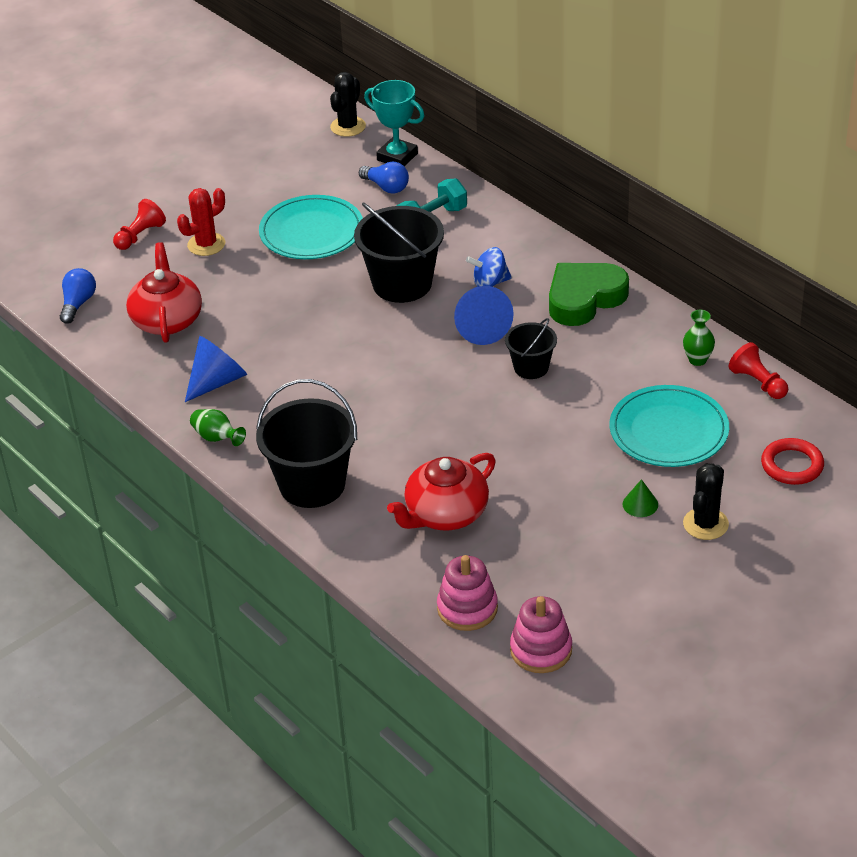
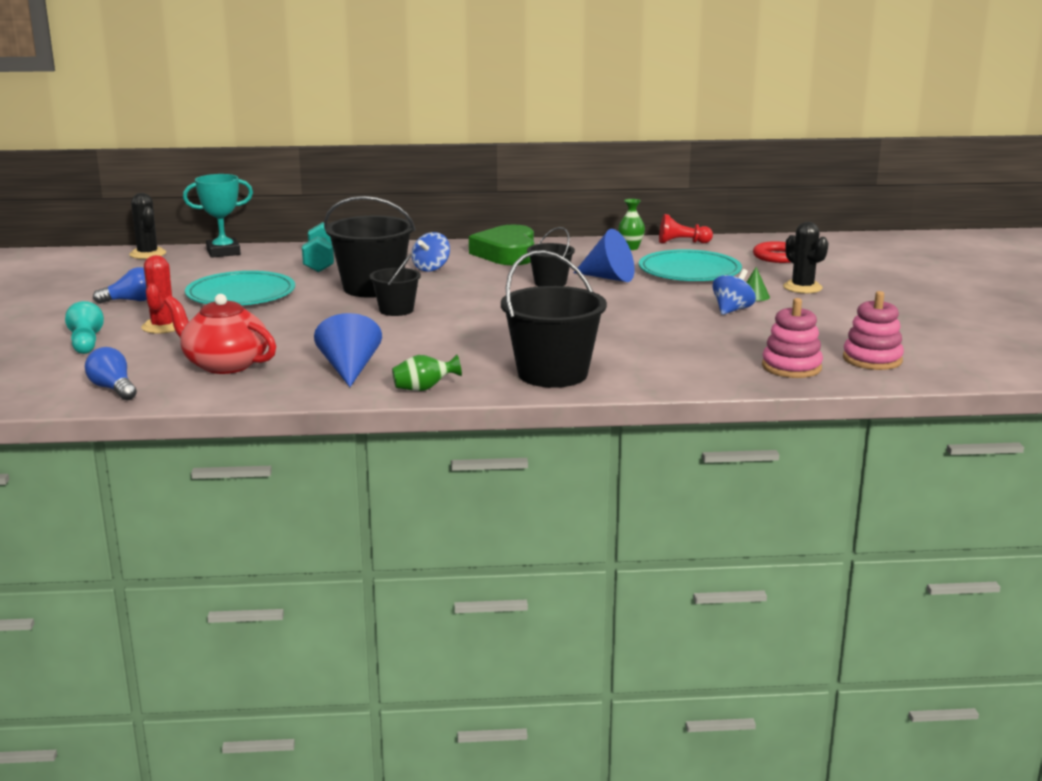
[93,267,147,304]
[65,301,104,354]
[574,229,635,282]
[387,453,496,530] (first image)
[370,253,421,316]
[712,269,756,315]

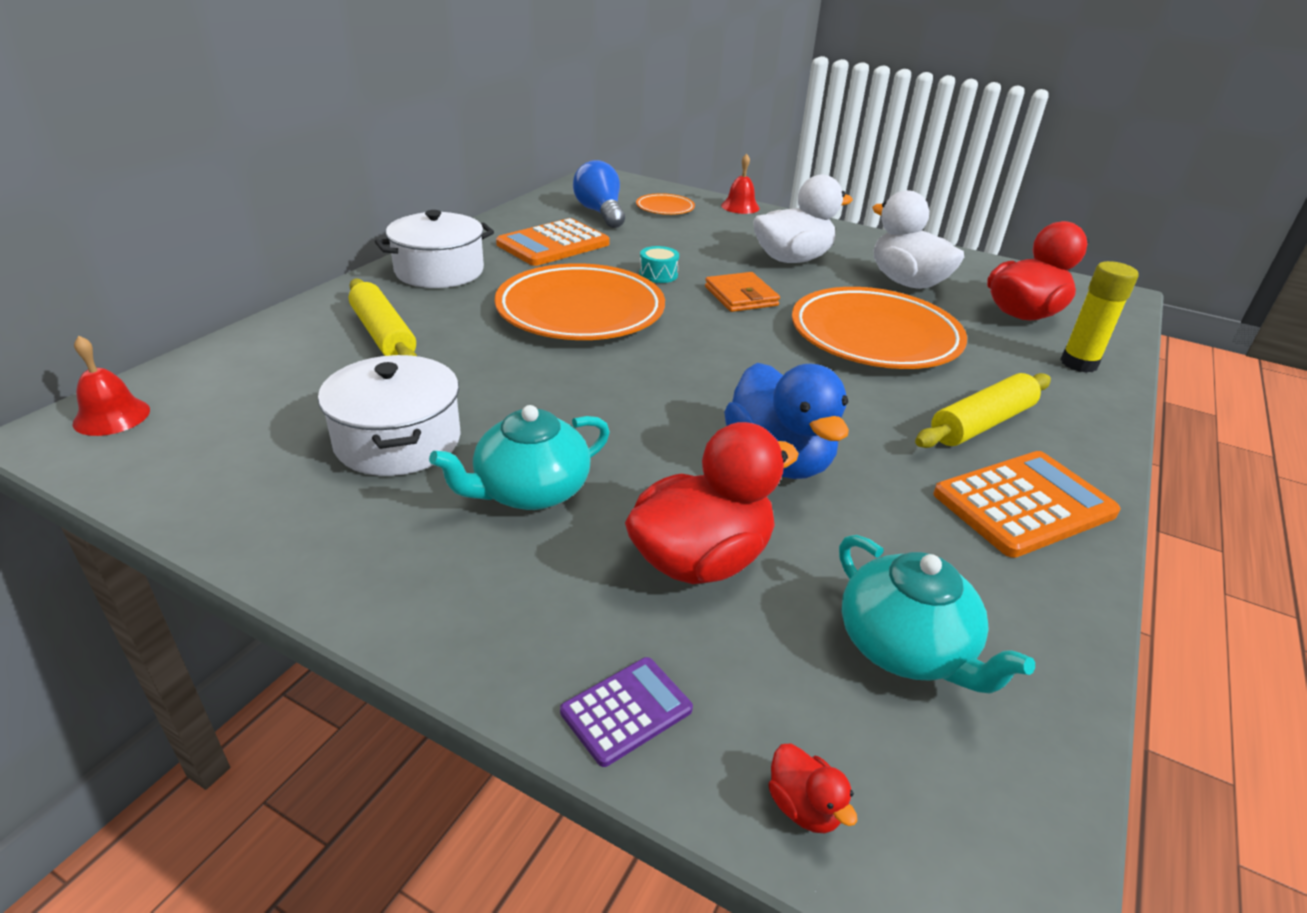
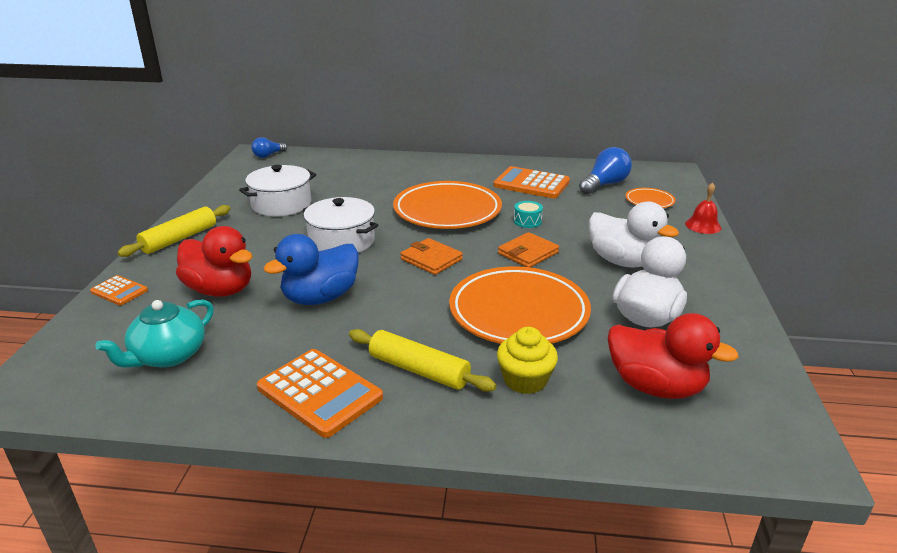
[303,197,378,253]
[1060,261,1139,373] (first image)
[117,205,231,257]
[251,137,287,158]
[429,405,610,510] (first image)
[90,275,148,305]
[768,743,858,834] (first image)
[400,238,463,275]
[497,327,558,394]

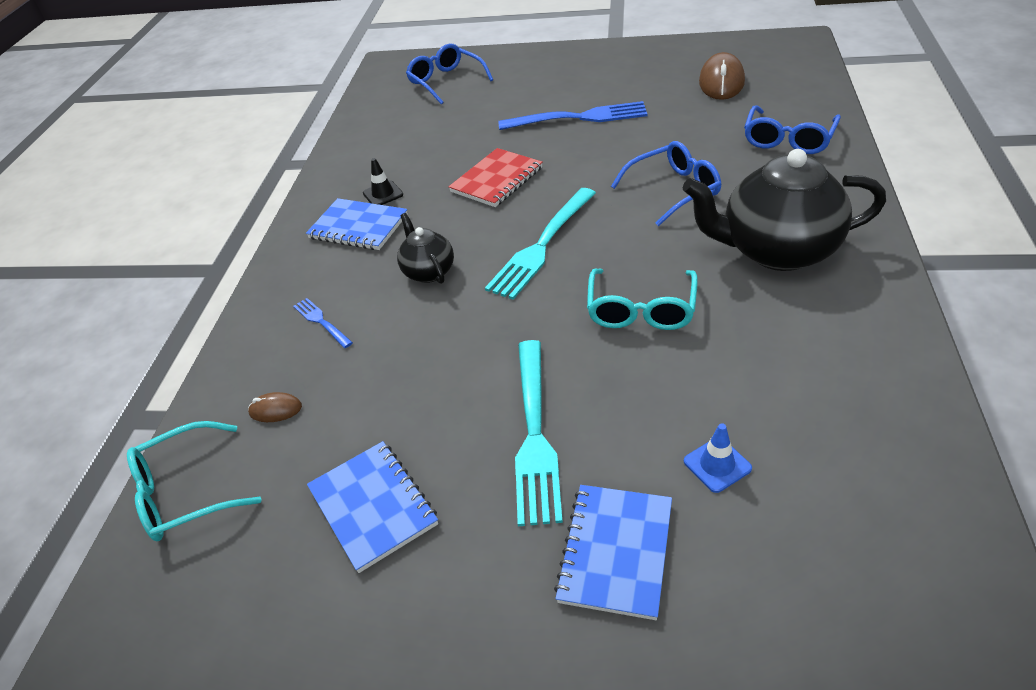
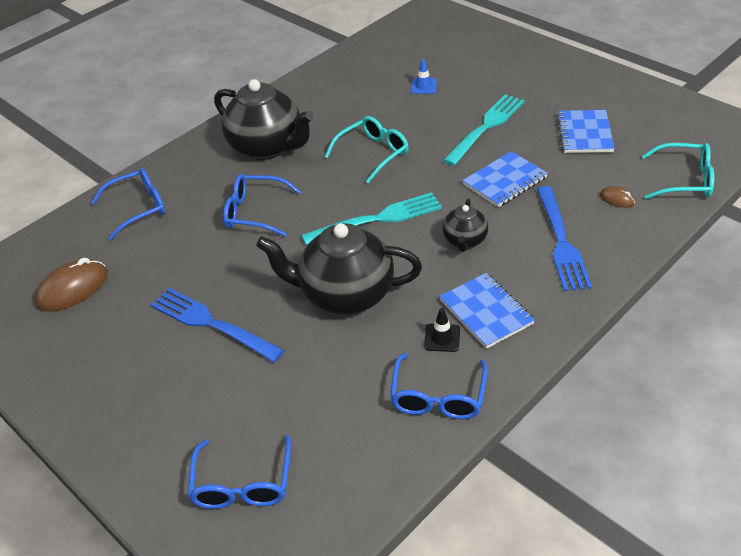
[256,223,422,315]
[537,186,592,291]
[463,151,548,207]
[390,353,488,419]

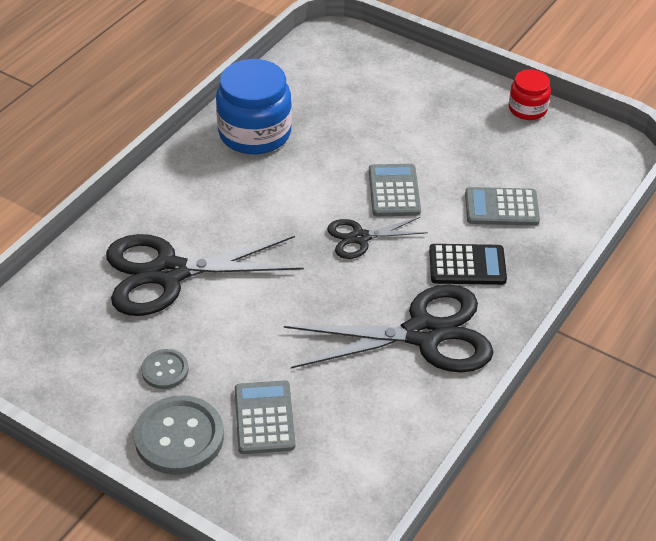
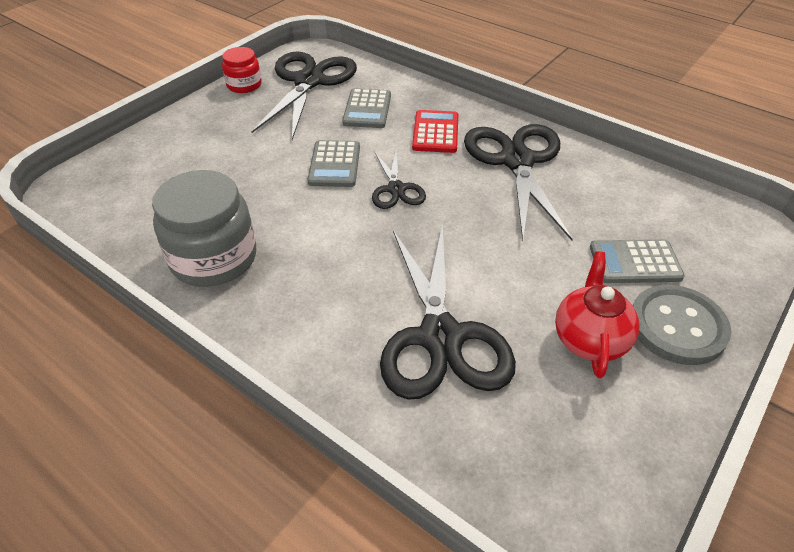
[152,170,256,287]
[307,140,360,187]
[412,110,458,153]
[555,251,639,378]
[251,51,357,140]

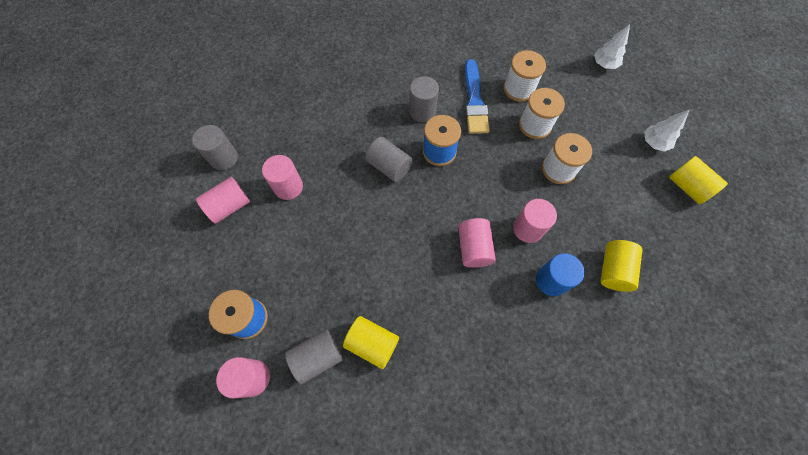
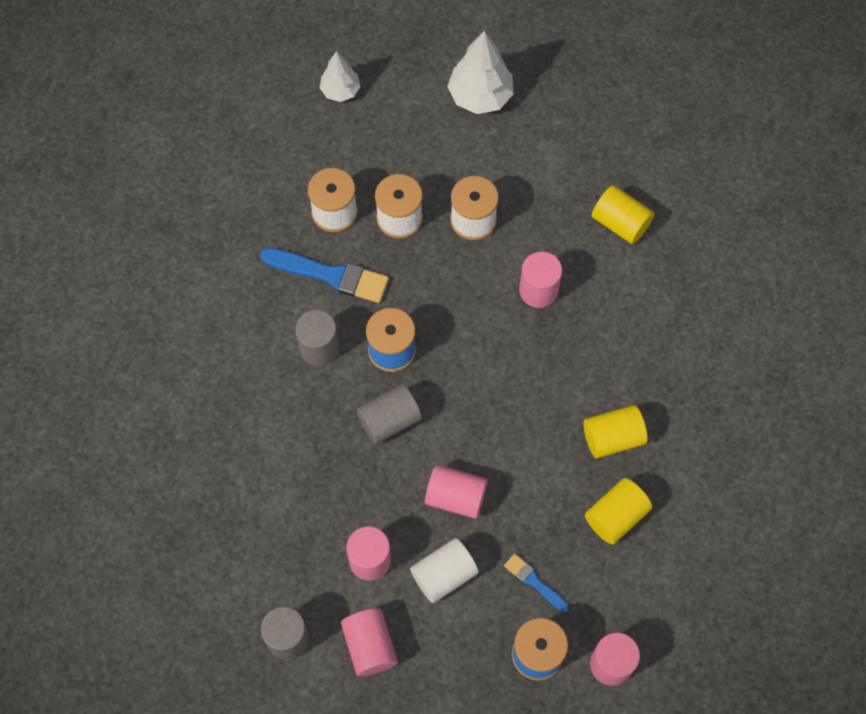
[447,31,514,114]
[584,405,648,458]
[425,464,488,519]
[536,253,584,296] (first image)
[285,329,343,384] (first image)
[410,538,479,603]
[504,554,569,612]

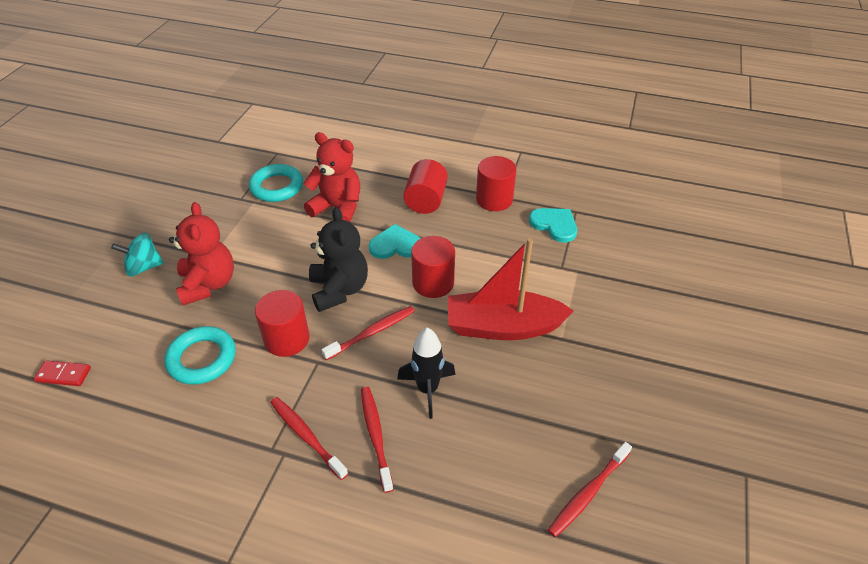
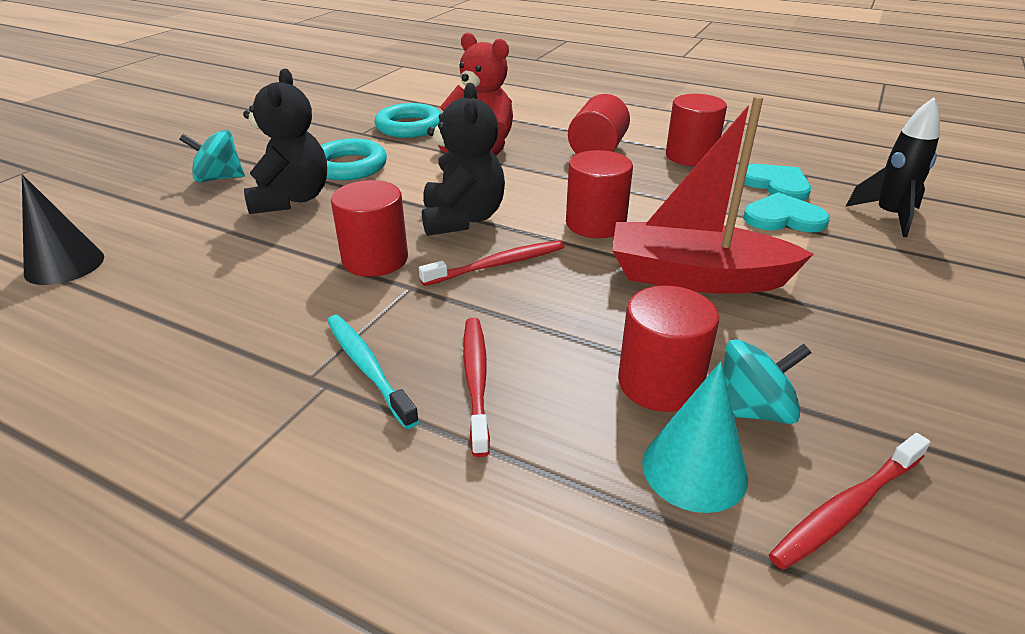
[243,69,327,214]
[743,192,830,233]
[321,139,387,180]
[846,97,940,237]
[22,174,104,285]
[327,315,419,429]
[618,285,719,412]
[723,339,812,424]
[642,362,748,513]

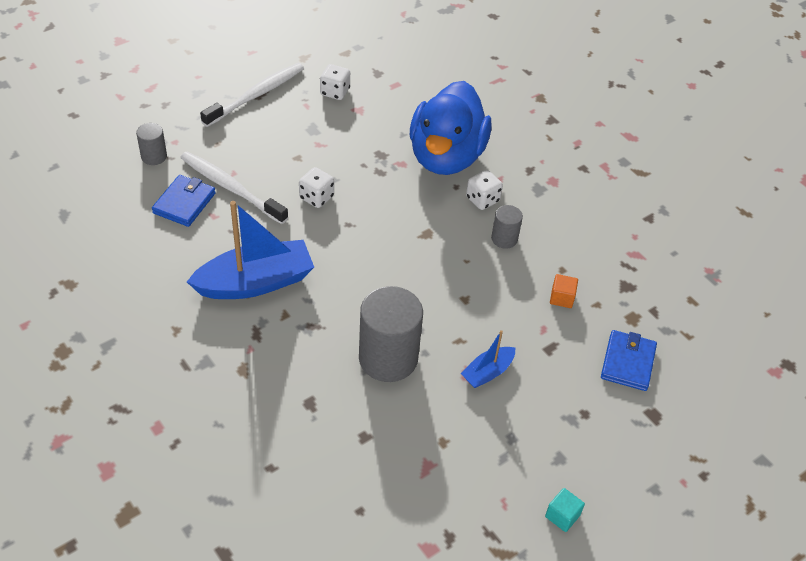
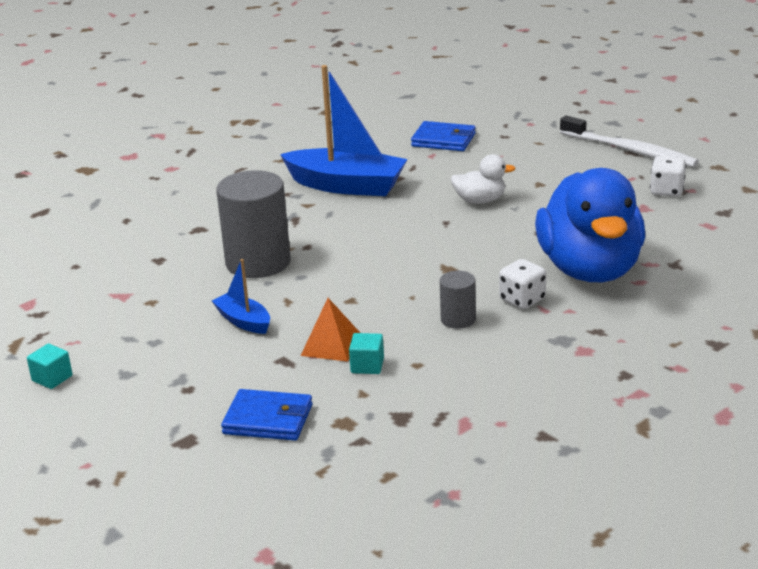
[535,168,645,282]
[136,123,167,165] (first image)
[180,152,288,224] (first image)
[451,154,516,204]
[280,65,407,196]
[349,333,384,374]
[301,298,360,362]

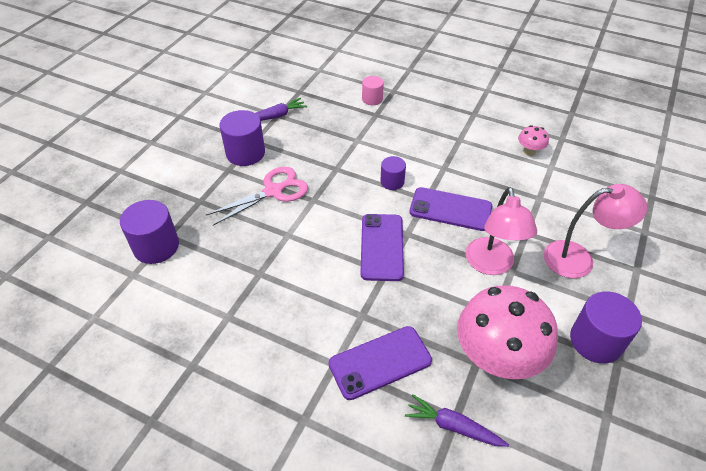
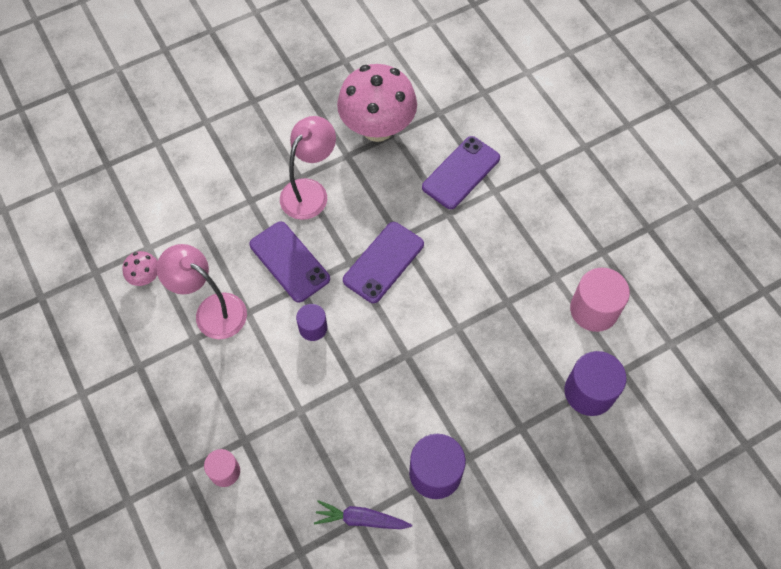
[206,167,308,226] (first image)
[157,244,247,339]
[570,291,642,364] (first image)
[422,136,500,209]
[405,395,509,447] (first image)
[570,268,630,332]

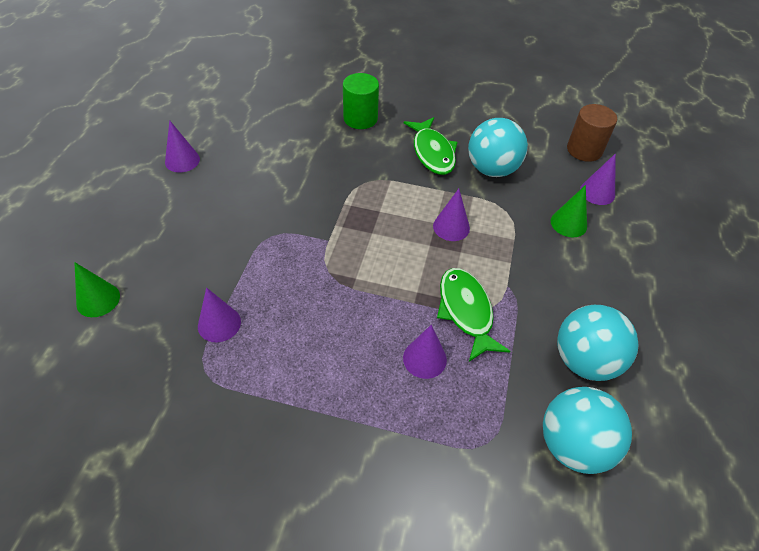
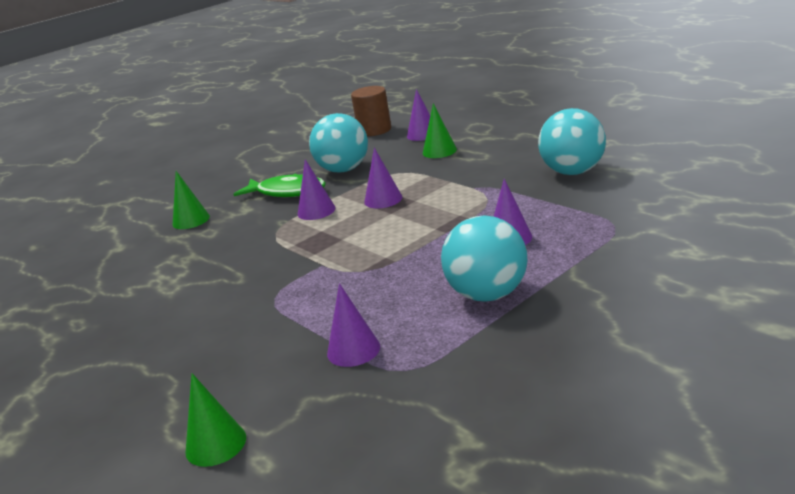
[173,171,210,229]
[298,159,336,220]
[437,268,510,362] (first image)
[441,215,527,302]

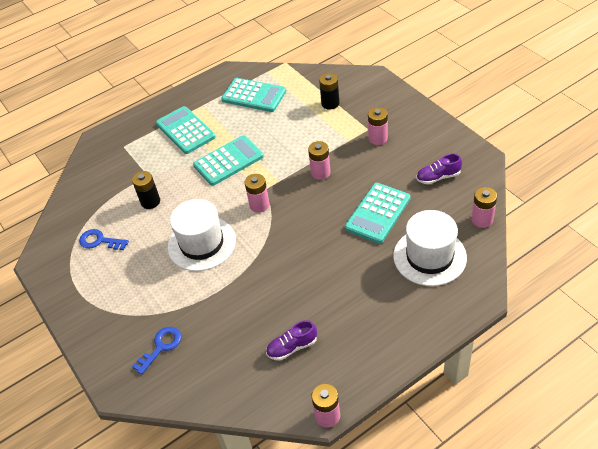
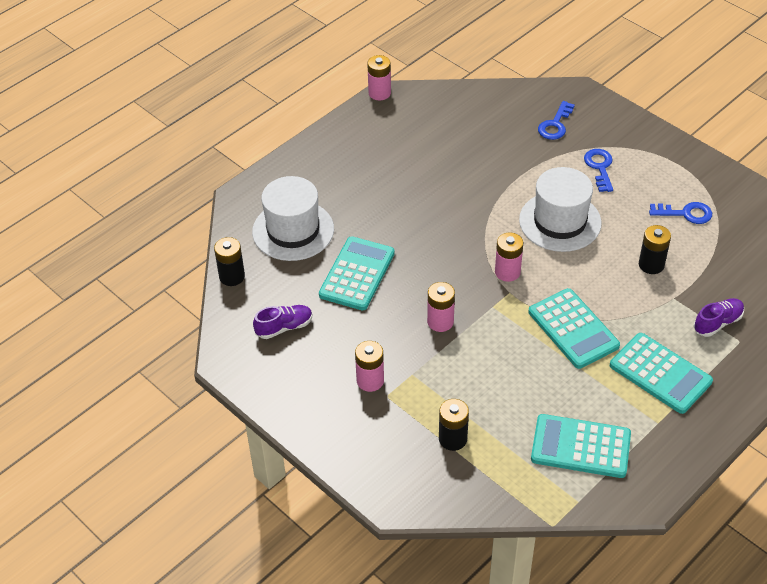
[528,288,620,369]
[214,237,245,286]
[693,298,744,337]
[584,149,613,192]

